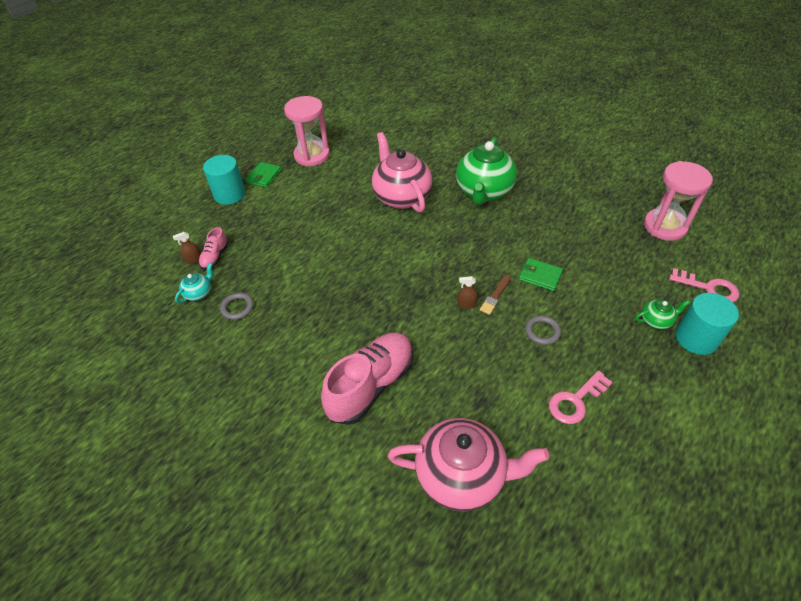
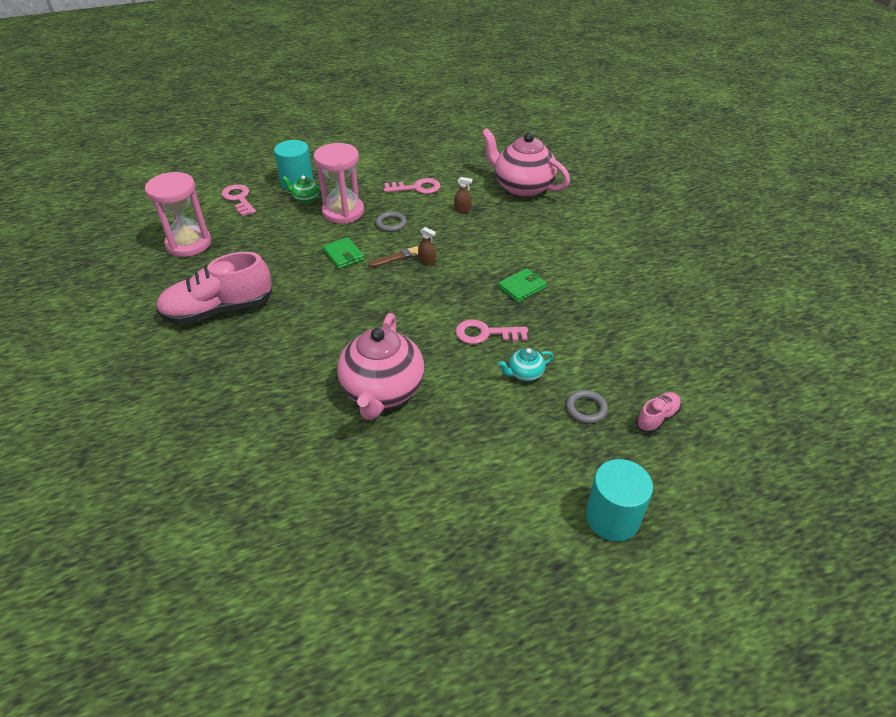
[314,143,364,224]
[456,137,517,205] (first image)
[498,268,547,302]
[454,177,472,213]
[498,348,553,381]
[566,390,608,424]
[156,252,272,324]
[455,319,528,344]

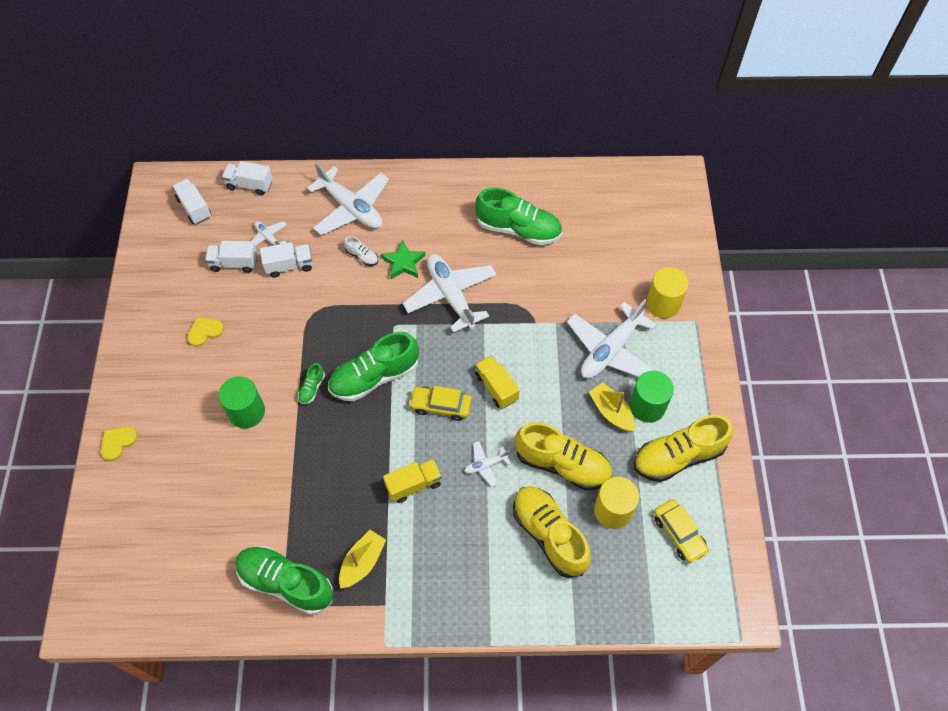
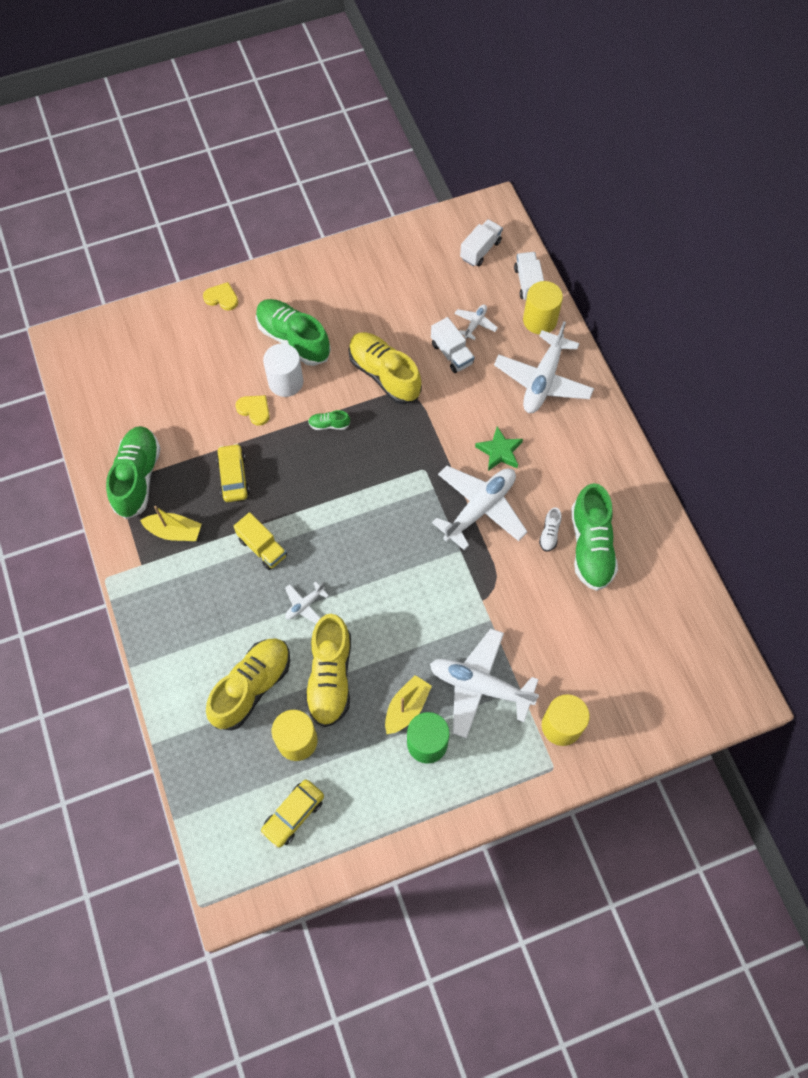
[539,507,562,552]
[205,241,257,273] (first image)
[235,395,270,426]
[256,299,331,366]
[475,355,520,408] (first image)
[263,344,304,397]
[216,443,250,502]
[349,332,422,404]
[285,581,329,624]
[523,281,563,334]

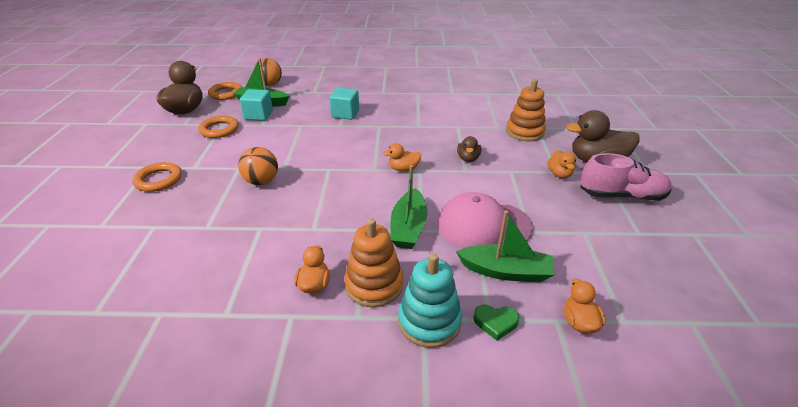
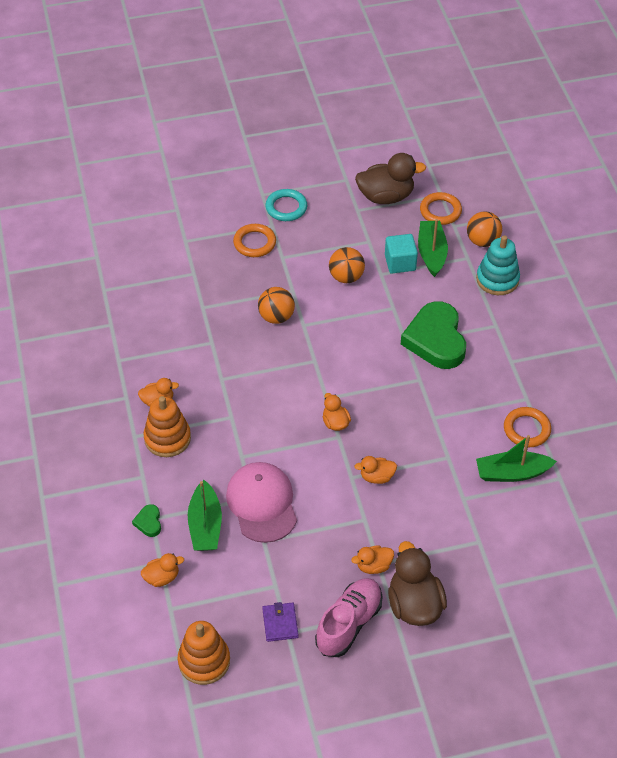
[178,621,230,685]
[401,301,466,369]
[504,407,551,447]
[354,456,397,484]
[315,578,383,657]
[476,435,557,482]
[476,235,520,295]
[265,189,307,221]
[329,247,365,283]
[262,602,299,642]

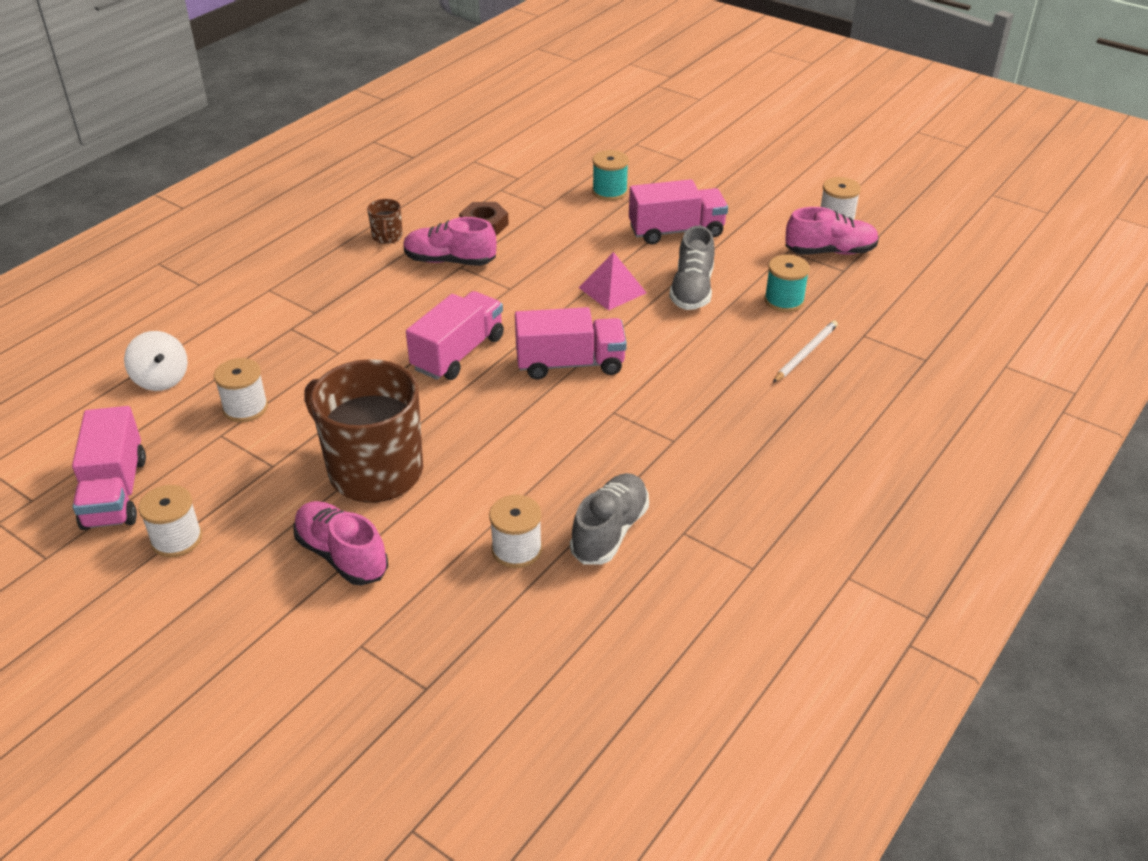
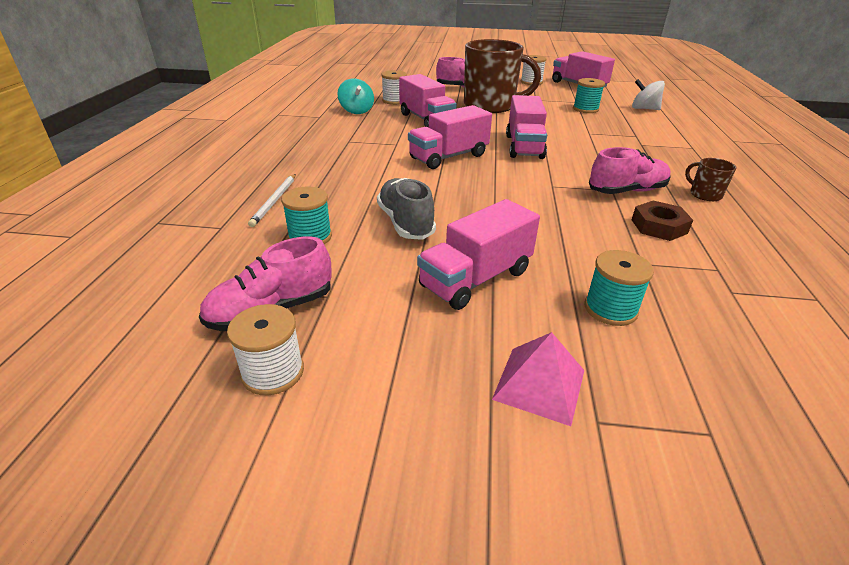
[492,332,584,426]
[573,78,605,113]
[337,78,374,114]
[399,74,456,127]

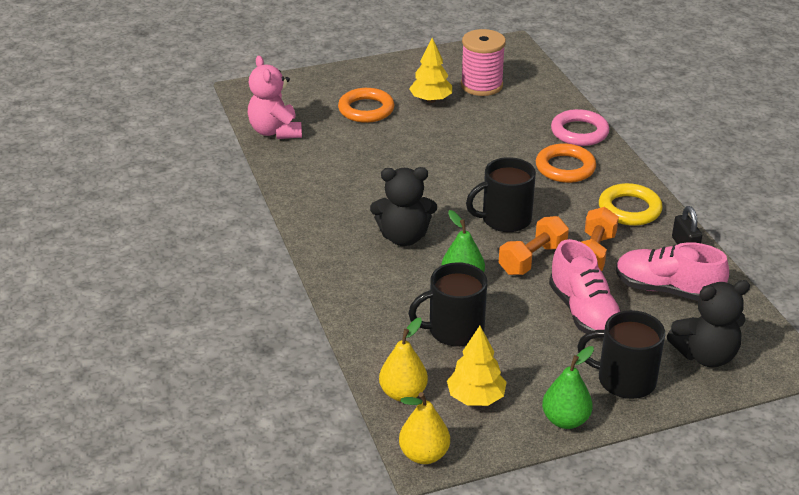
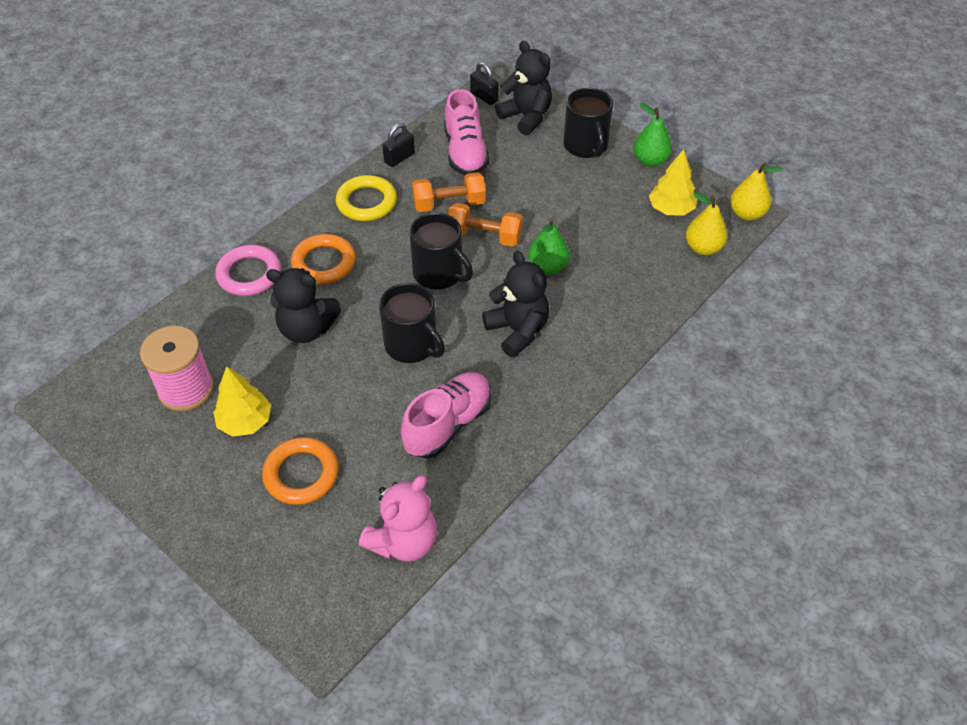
[401,372,492,459]
[379,283,445,363]
[470,62,499,105]
[266,268,341,343]

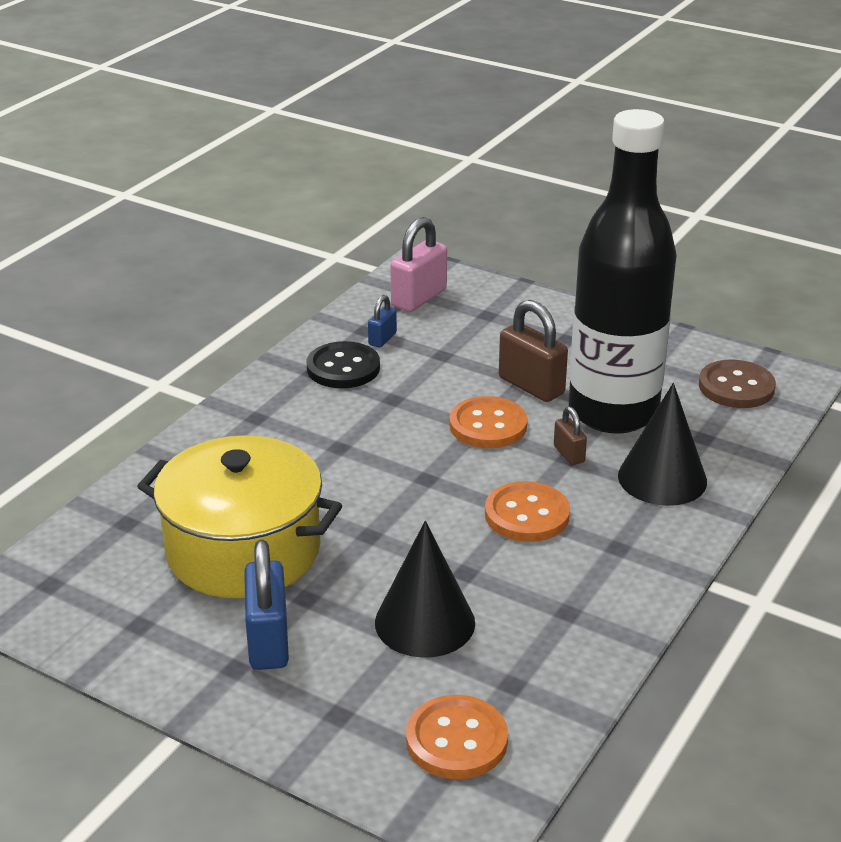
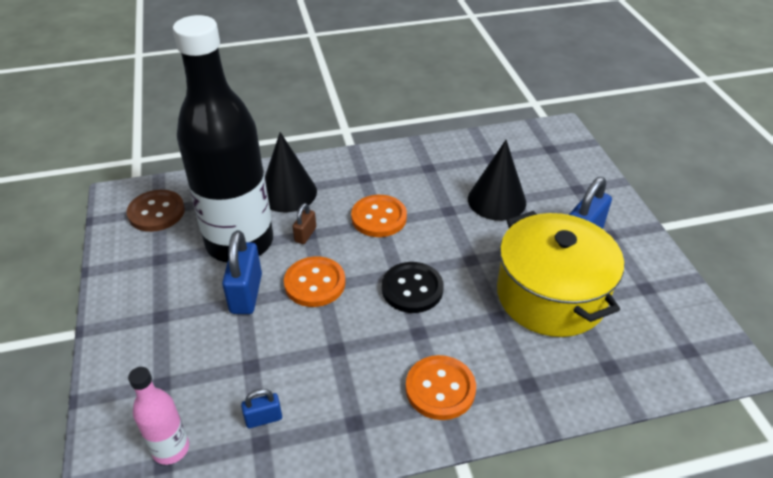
[128,367,189,465]
[222,230,262,314]
[382,262,444,313]
[406,355,476,420]

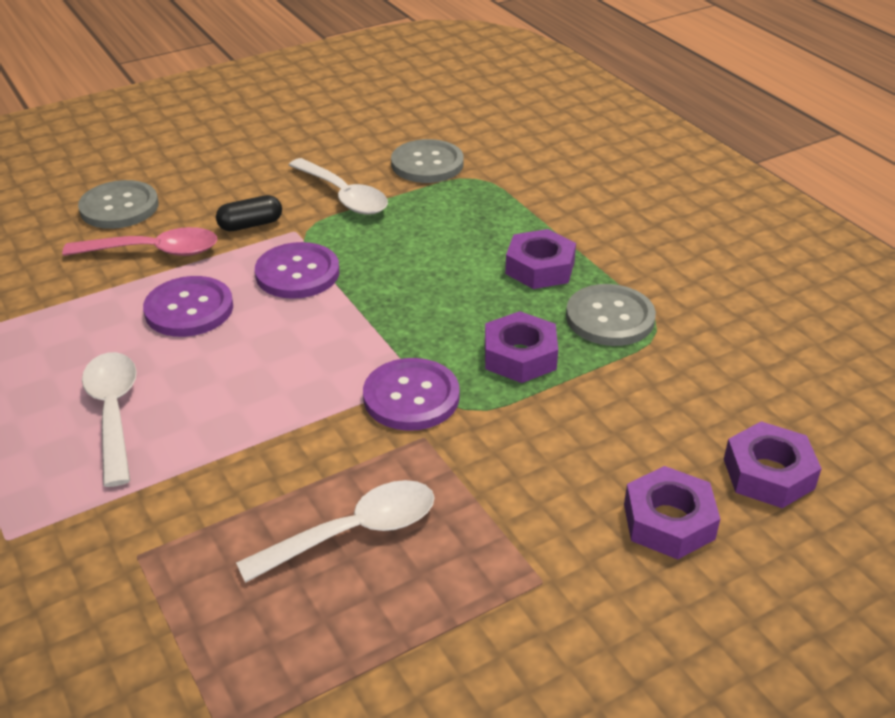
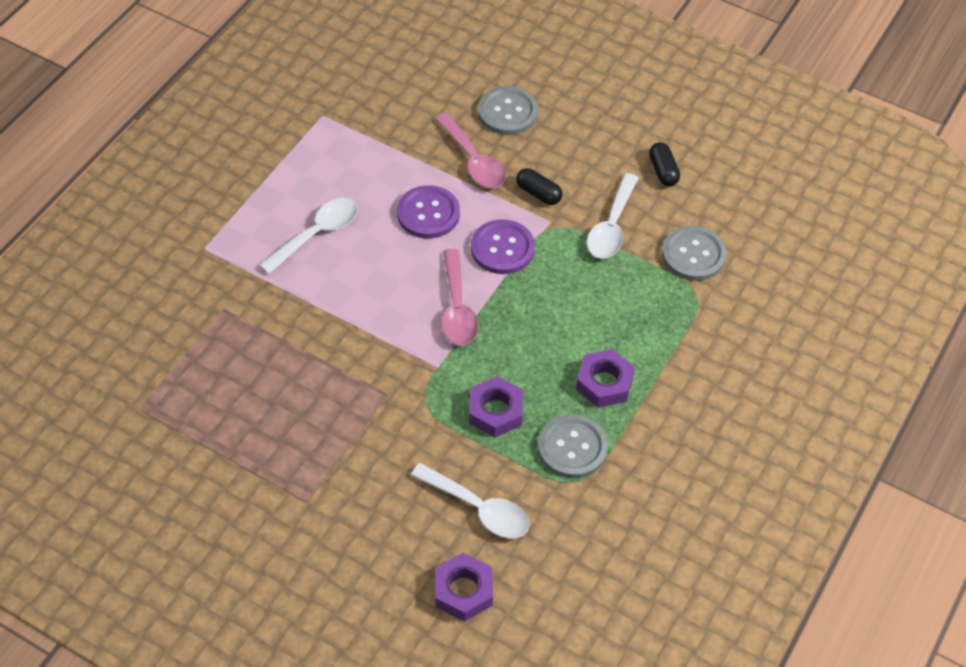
[363,358,460,431] (first image)
[624,466,720,559] (first image)
[410,463,529,538]
[649,142,680,186]
[441,249,478,346]

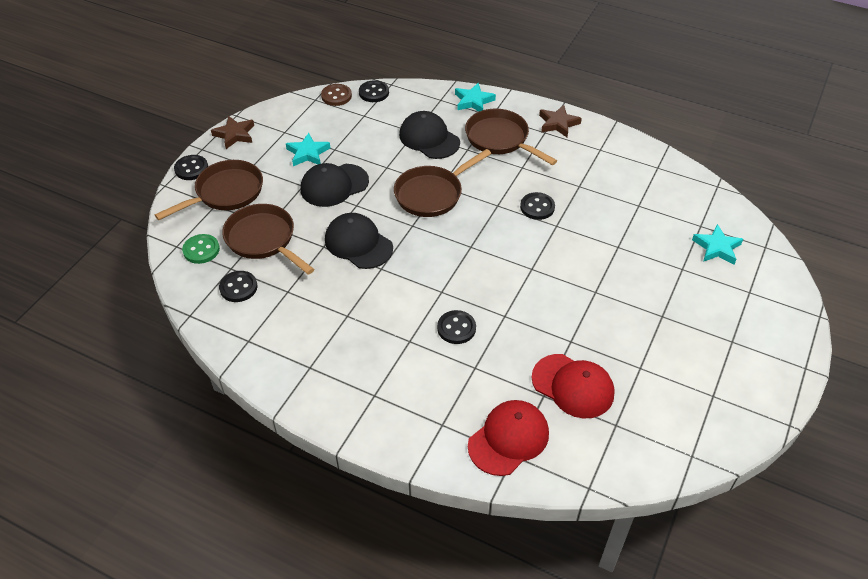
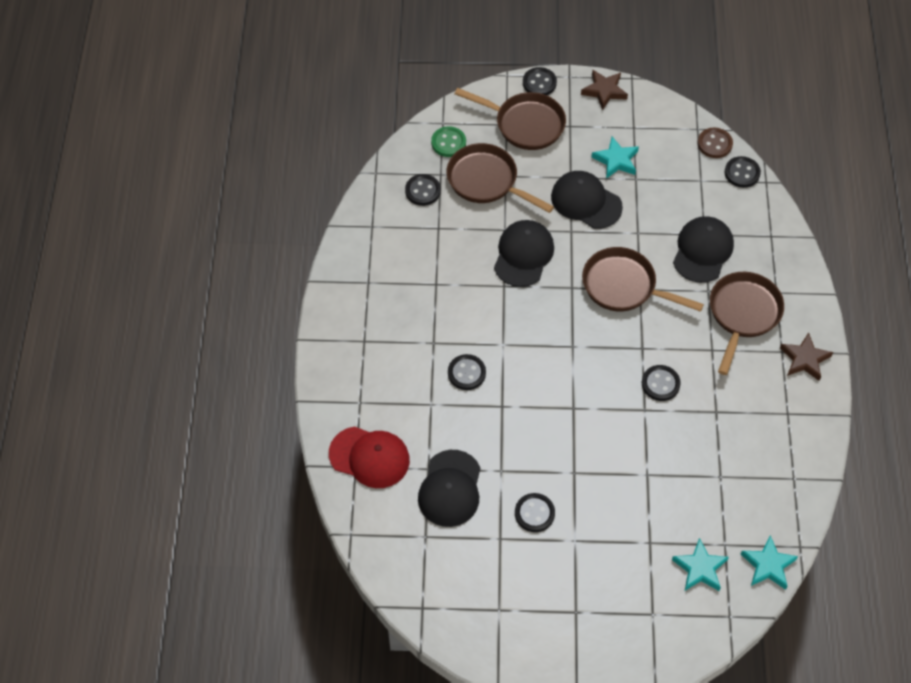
[741,535,798,590]
[446,143,554,213]
[418,450,480,527]
[515,493,555,532]

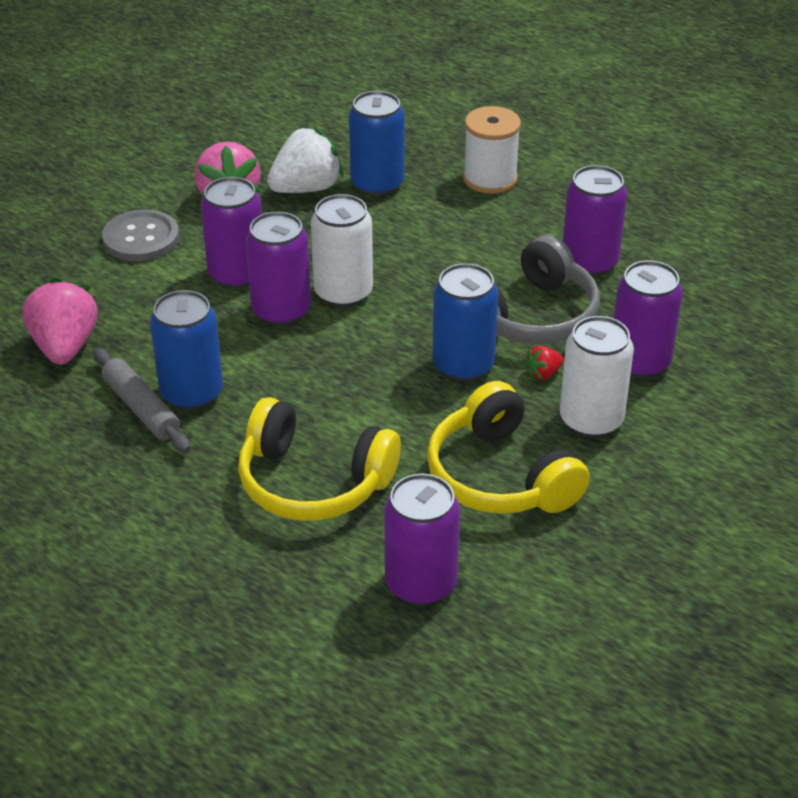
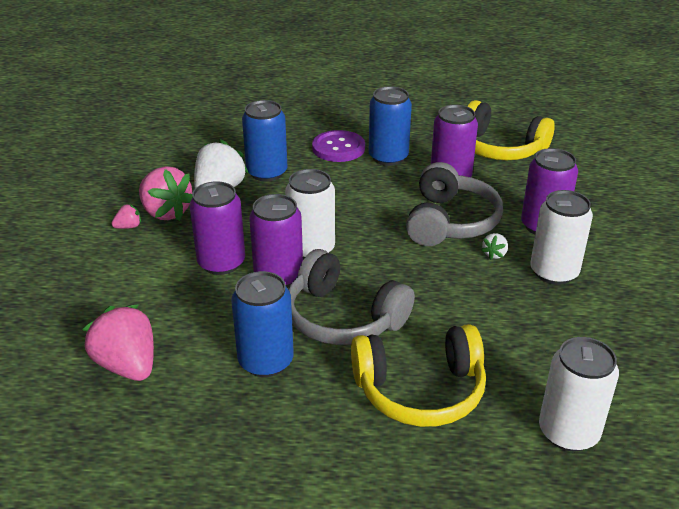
[312,130,365,162]
[102,210,179,262] (first image)
[369,86,412,166]
[481,233,508,260]
[93,348,191,453] (first image)
[467,100,555,160]
[539,337,619,451]
[112,204,141,229]
[288,249,415,345]

